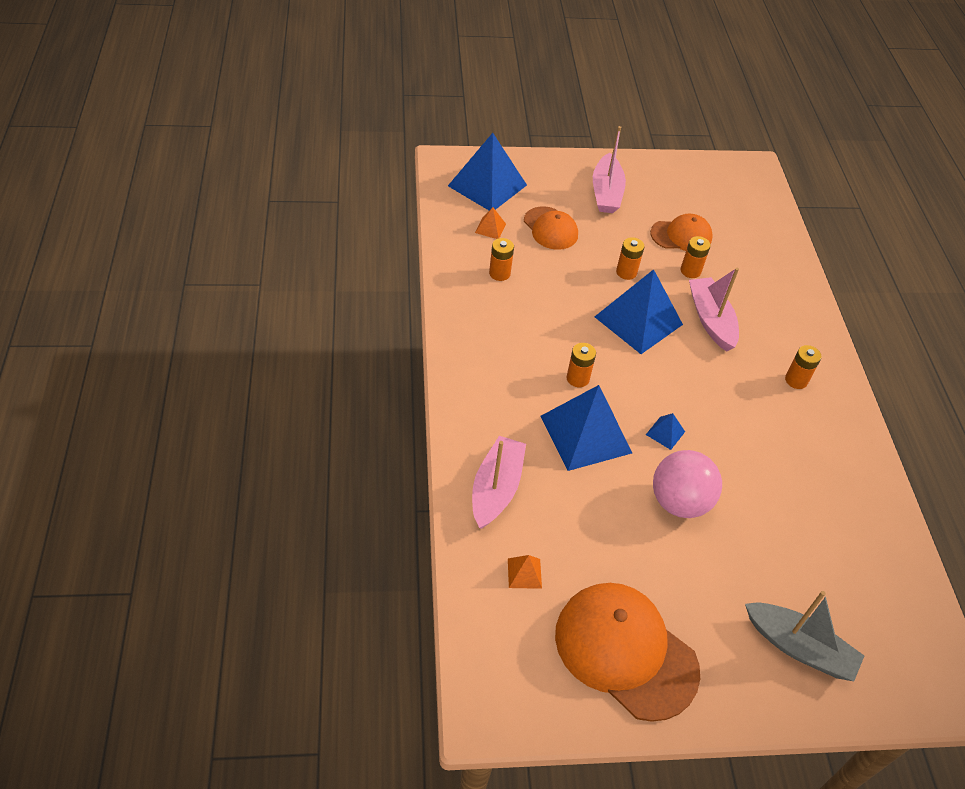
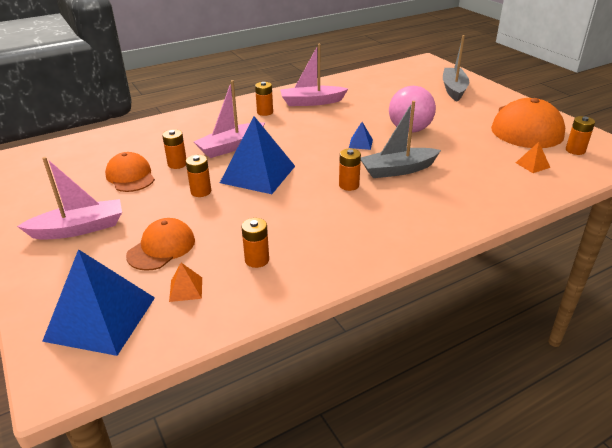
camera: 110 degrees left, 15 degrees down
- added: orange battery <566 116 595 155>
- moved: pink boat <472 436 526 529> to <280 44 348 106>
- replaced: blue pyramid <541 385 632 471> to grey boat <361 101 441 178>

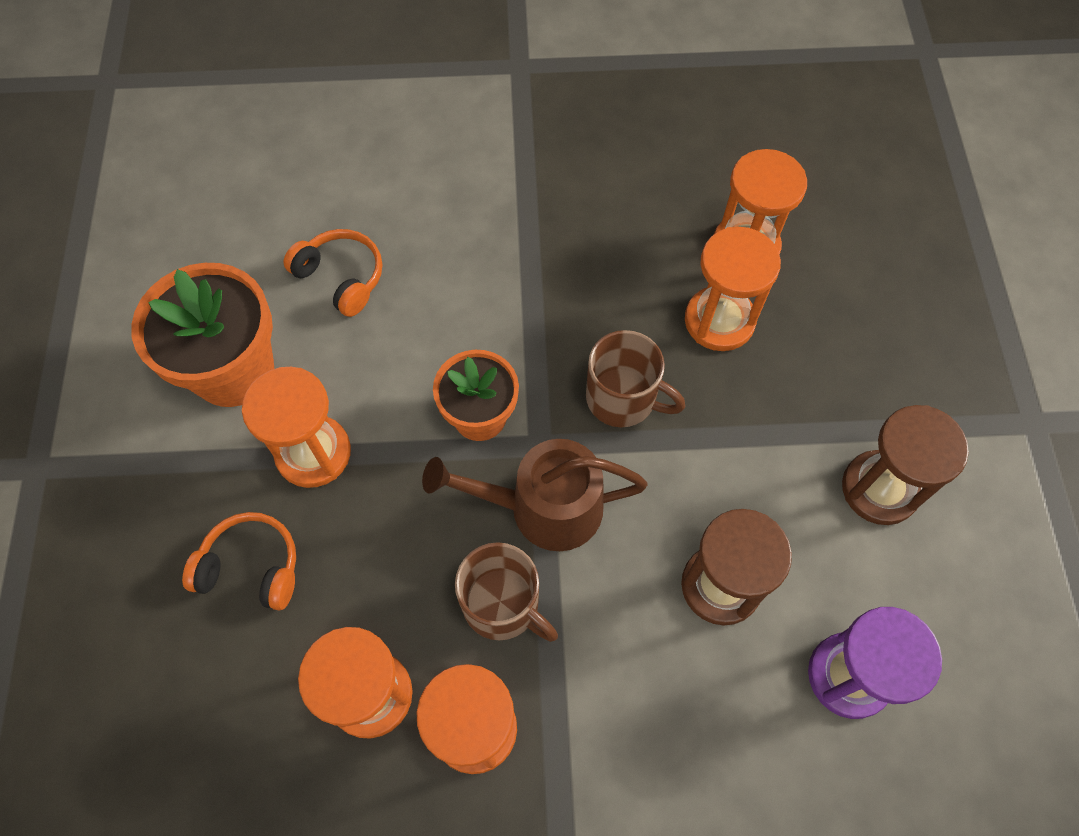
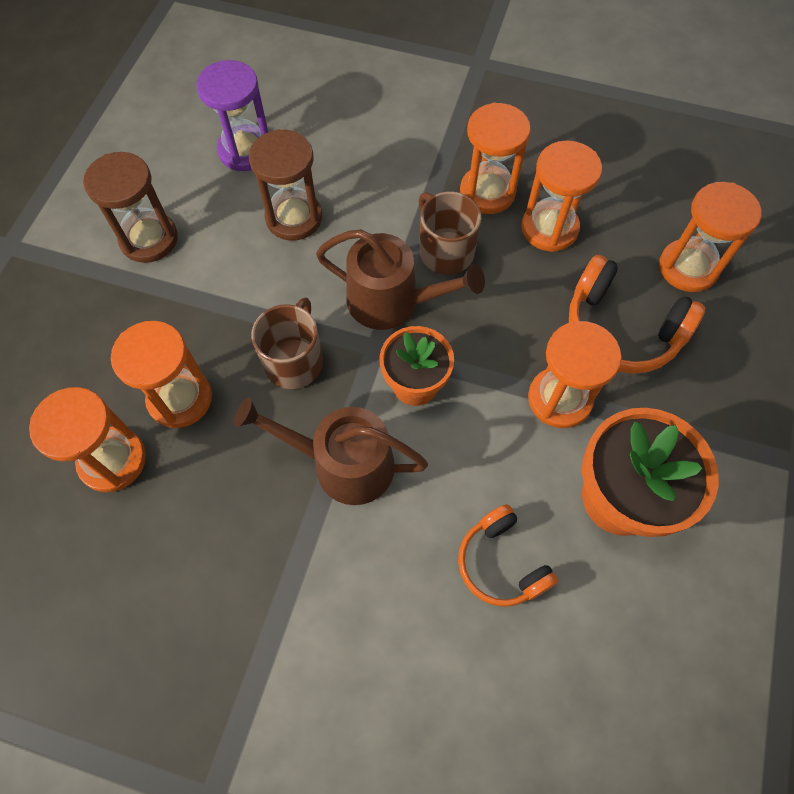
camera: 160 degrees left, 0 degrees up
- added: brown watering can <234 397 428 505>
- added: orange hourglass <659 182 762 292>
- turned: brown mug <586 330 685 427> = <251 297 323 389> 60 degrees clockwise
- resized: orange headphones <182 512 296 610> = <569 255 706 374> x1.52

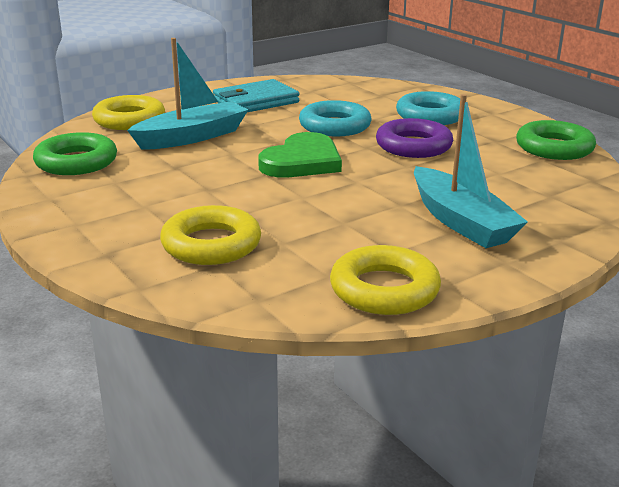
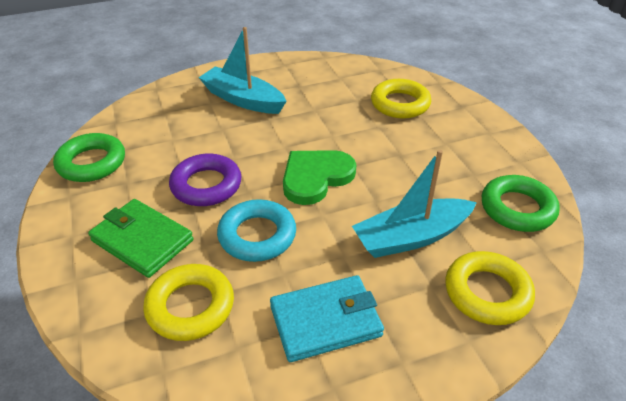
camera: 165 degrees left, 15 degrees up
- moved: yellow ring <330 245 441 315> to <143 264 234 341>
- replaced: turquoise ring <396 91 460 125> to green wallet <88 199 193 278>
- turned: turquoise boat <414 94 528 248> = <198 27 287 114> 45 degrees counterclockwise

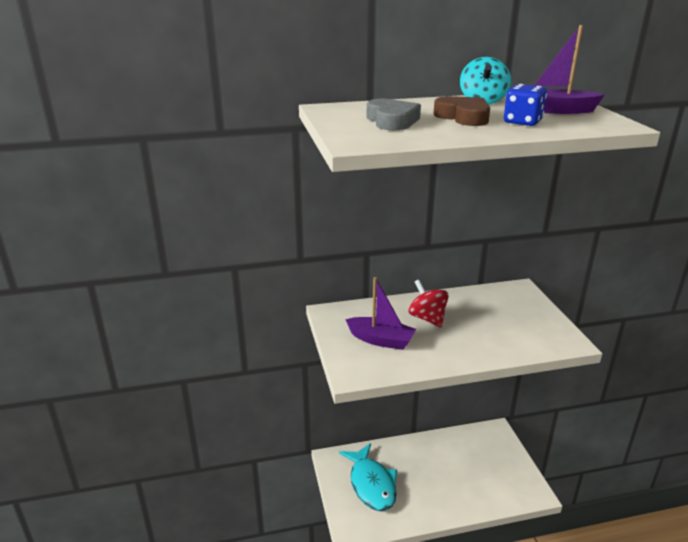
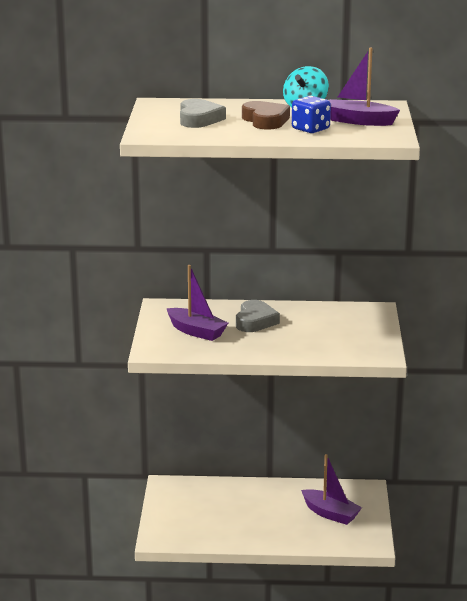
camera: 15 degrees right, 5 degrees down
- removed: turquoise fish <339 443 397 511>
- added: purple boat <301 454 362 525>
- replaced: red spinning top <409 280 449 328> to grey heart <236 300 280 332>

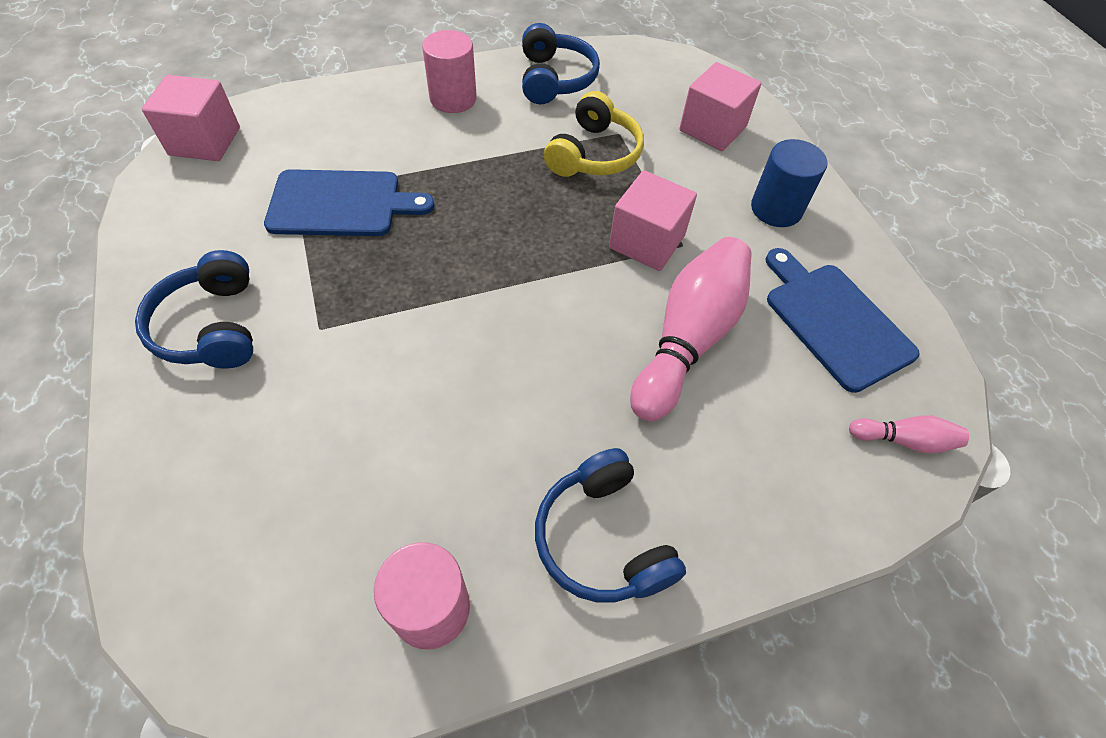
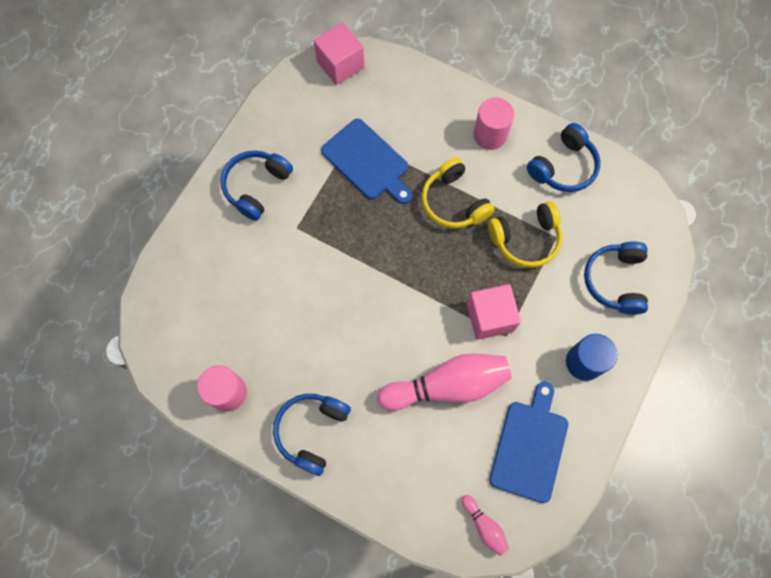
camera: 50 degrees right, 15 degrees up
- added: yellow headphones <422 157 495 229>
- replaced: pink cube <679 62 761 151> to blue headphones <584 241 648 315>

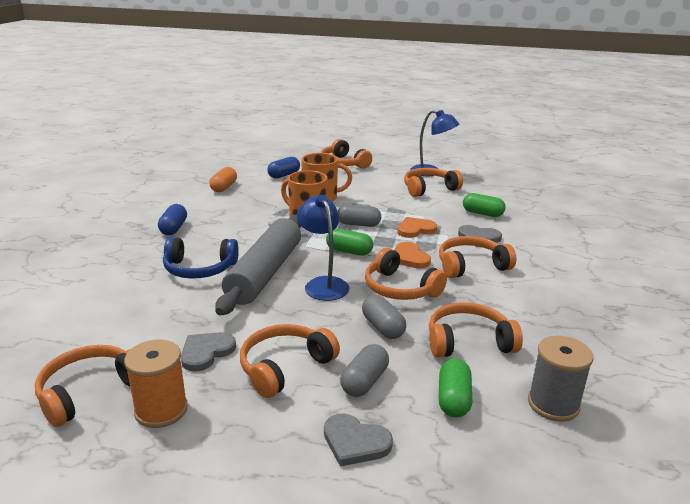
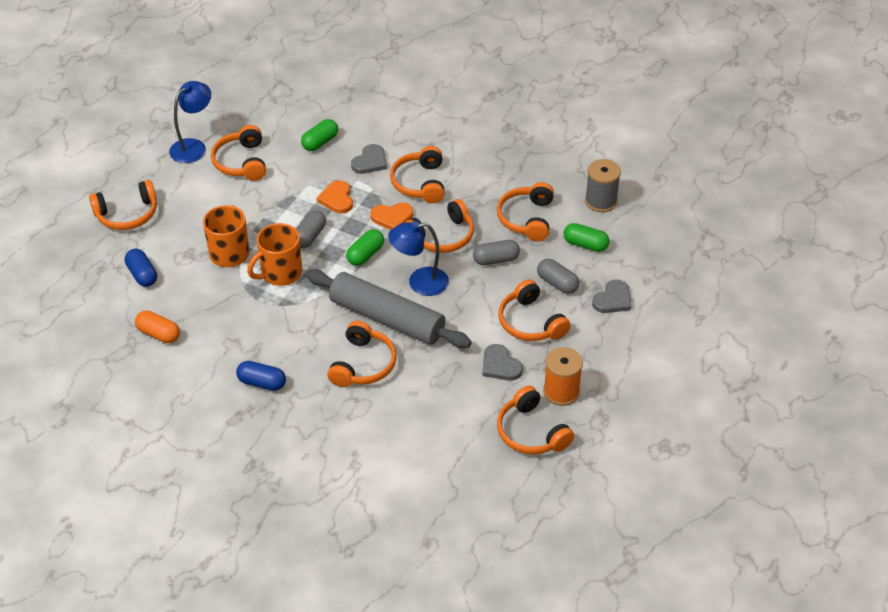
camera: 75 degrees left, 20 degrees up
- recoloured: blue headphones <163 237 239 279> to orange headphones <327 321 397 387>

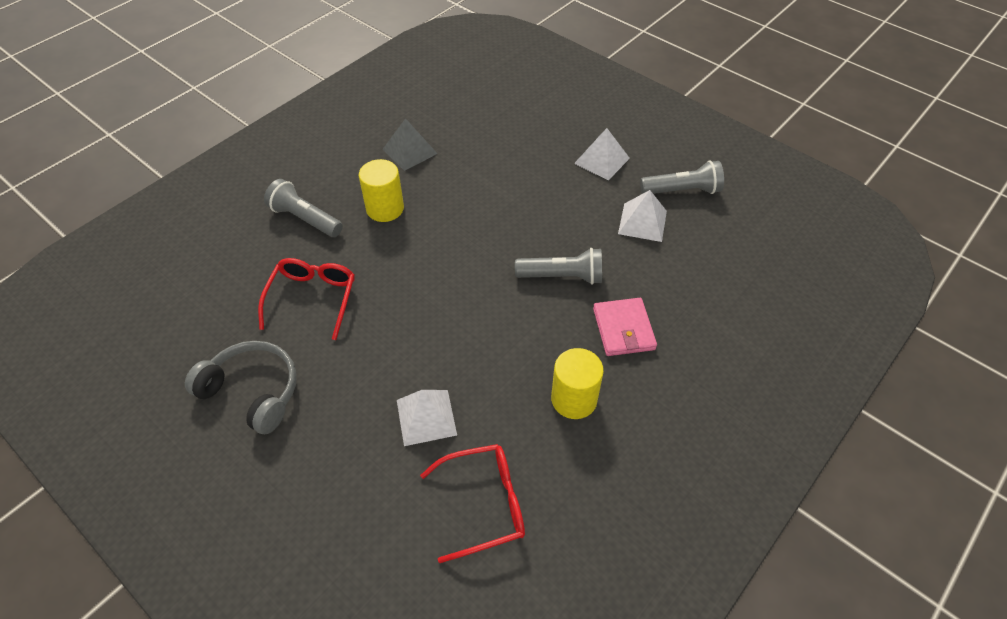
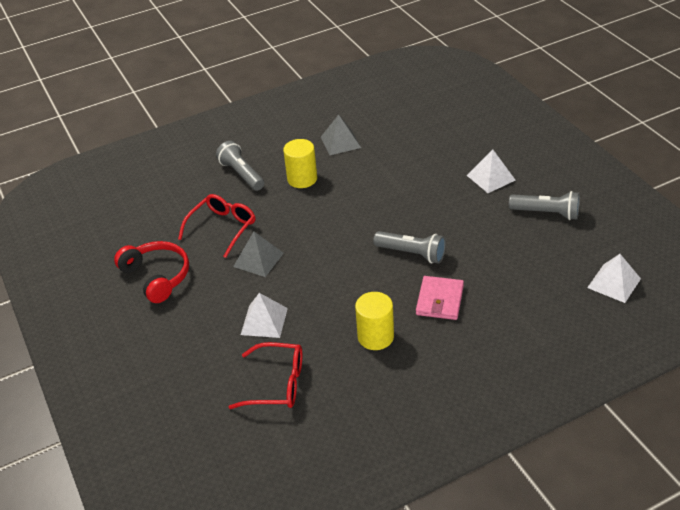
camera: 25 degrees right, 10 degrees down
- added: grey pyramid <233 232 284 277>
- moved: white pyramid <618 190 667 242> to <587 254 641 303>
- recoloured: grey headphones <185 341 297 434> to red headphones <114 241 189 303>

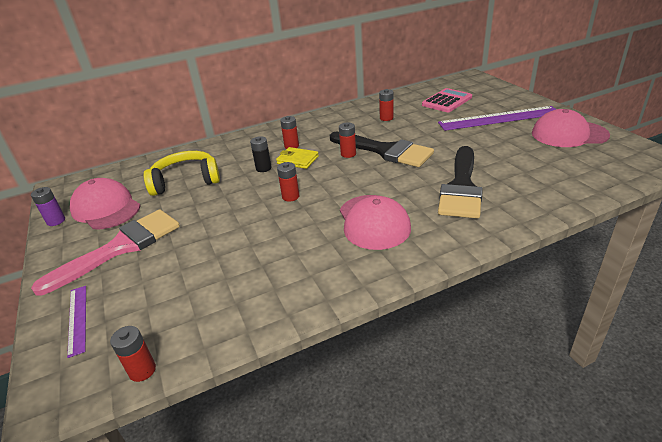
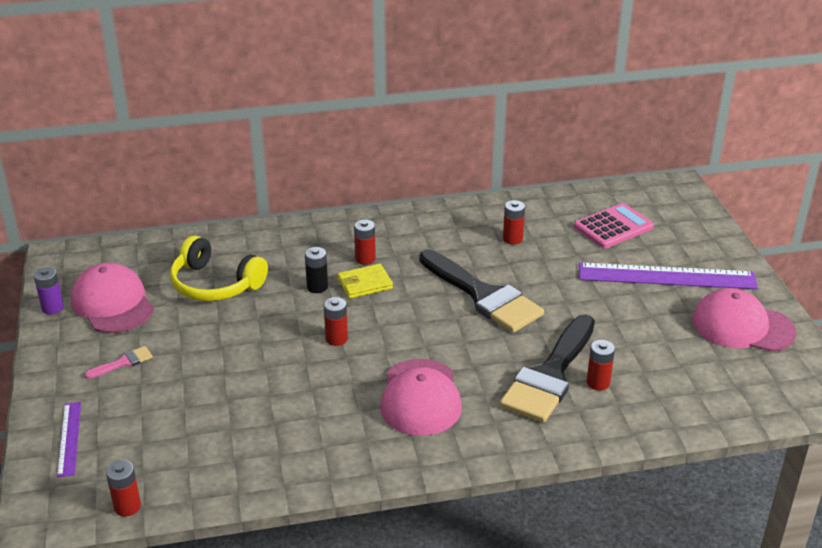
camera: 10 degrees right, 0 degrees up
- moved: red battery <339 122 356 158> to <586 340 615 391>
- turned: yellow headphones <144 151 220 196> = <170 236 268 301> 150 degrees counterclockwise
- turned: yellow wallet <276 147 319 169> = <338 264 393 299> 60 degrees counterclockwise
- resized: pink brush <31 209 180 296> = <84 346 153 379> x0.41

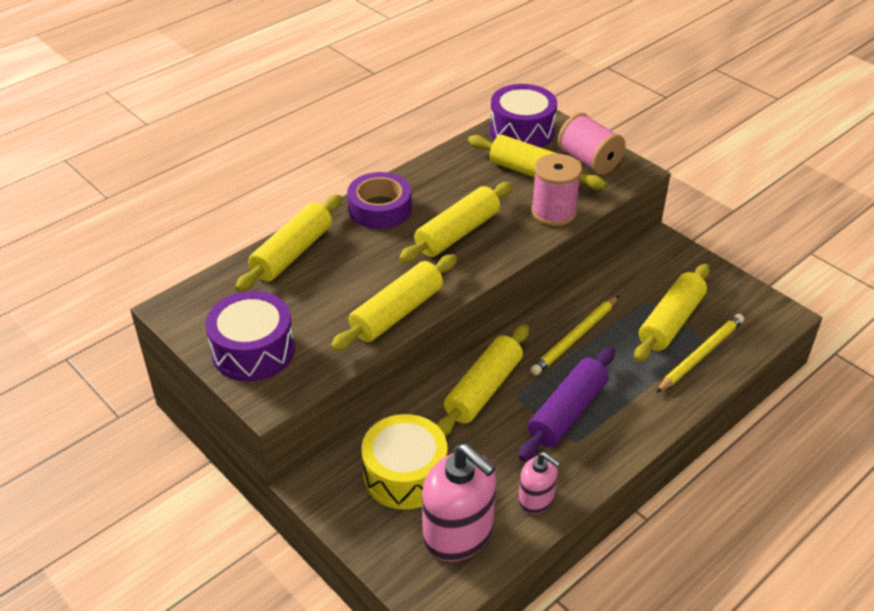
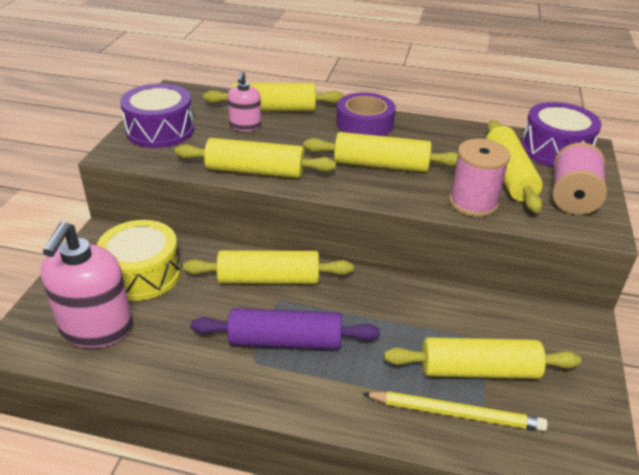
camera: 55 degrees right, 5 degrees down
- removed: yellow pencil <530 296 619 376>
- moved: pink soap dispenser <518 452 561 514> to <228 71 261 131>

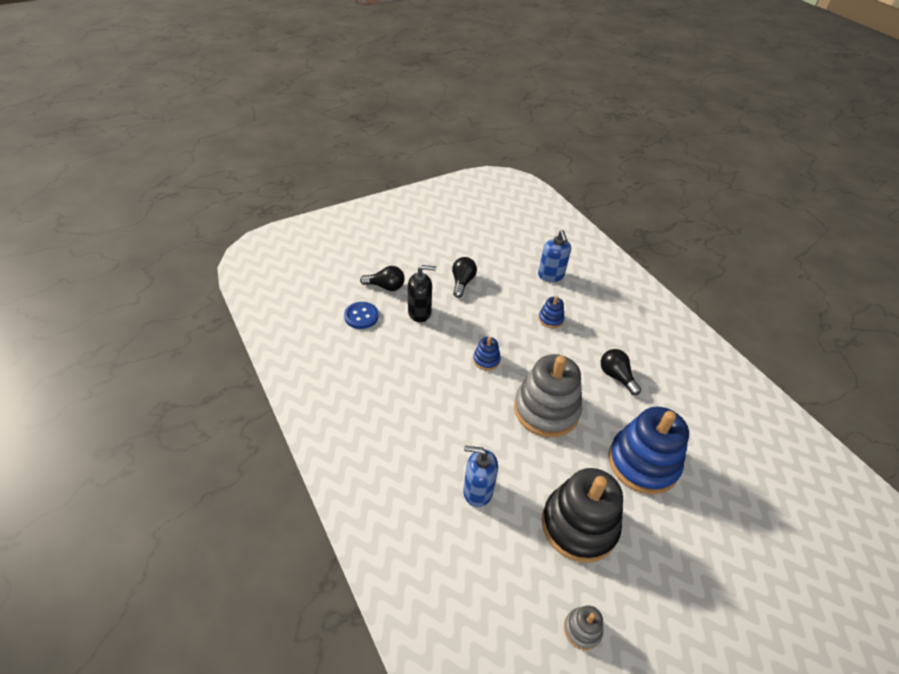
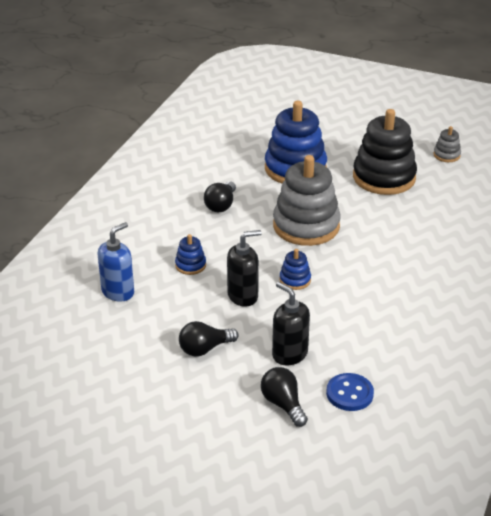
camera: 125 degrees left, 10 degrees down
- removed: blue soap dispenser <463 446 498 507>
- added: black soap dispenser <227 230 262 307>

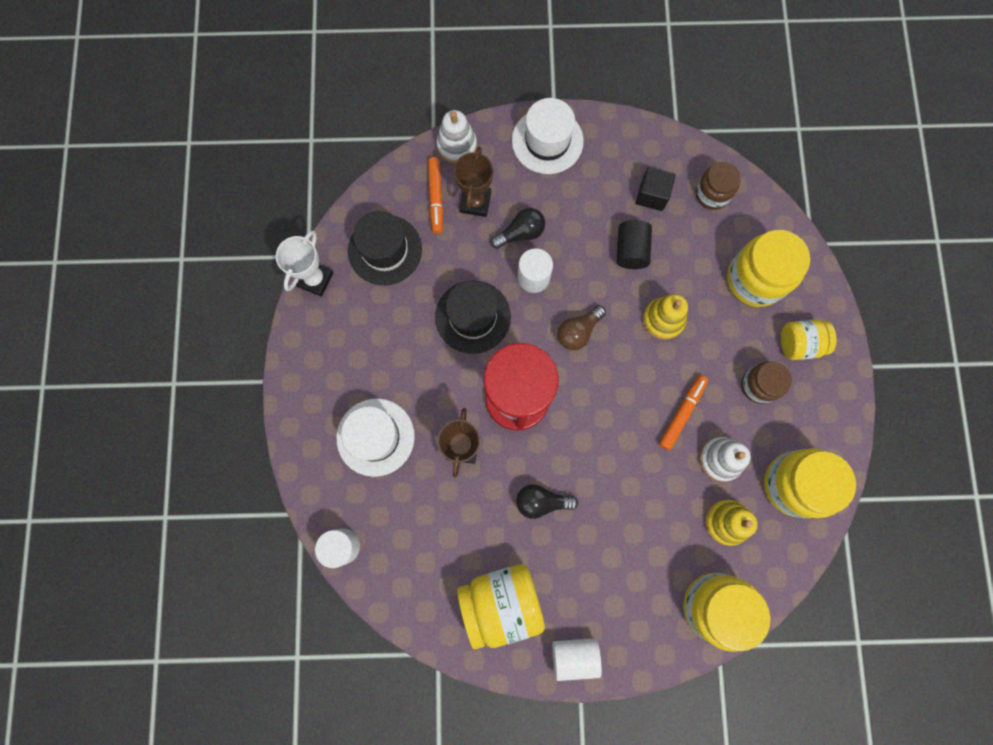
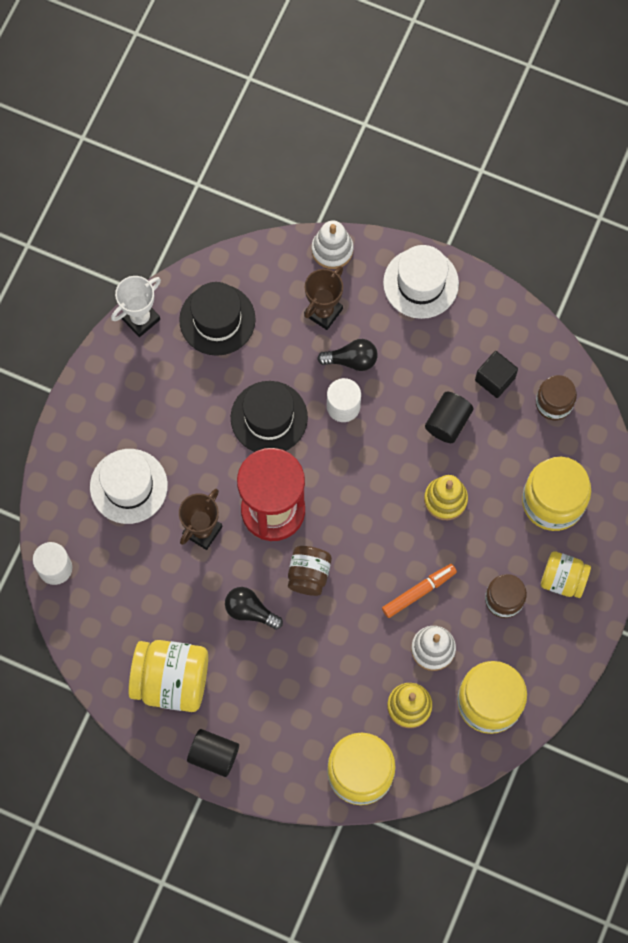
camera: 25 degrees right, 5 degrees down
- removed: orange marker <428 157 443 234>
- removed: brown light bulb <557 305 606 350>
- added: brown jar <288 546 332 596>
- recoloured: white cylinder <552 638 602 681> to black cylinder <187 729 239 777>

